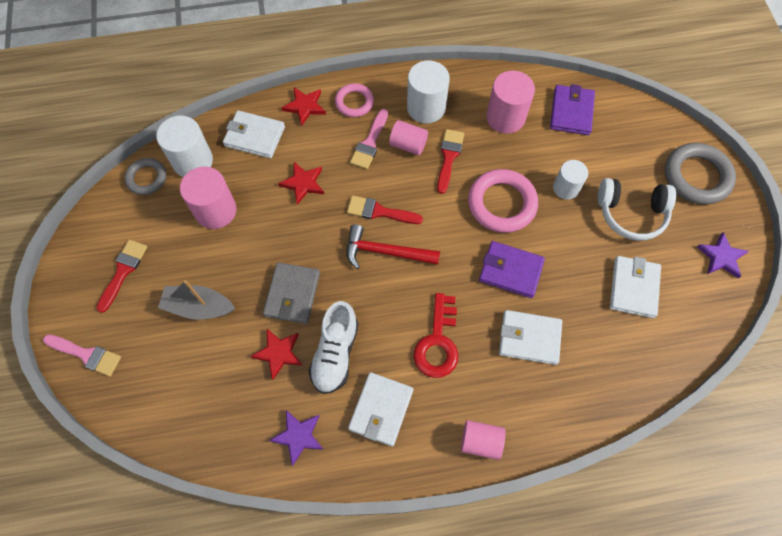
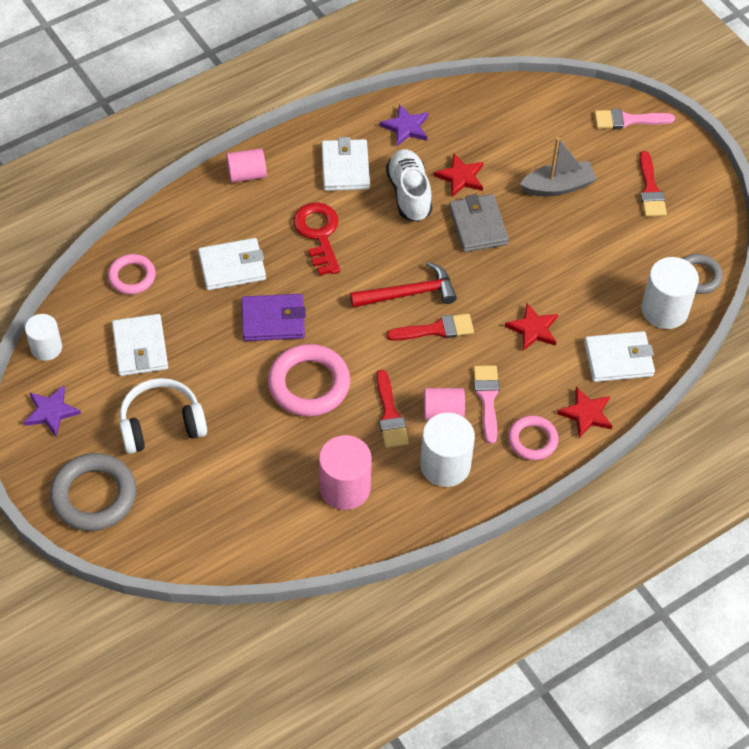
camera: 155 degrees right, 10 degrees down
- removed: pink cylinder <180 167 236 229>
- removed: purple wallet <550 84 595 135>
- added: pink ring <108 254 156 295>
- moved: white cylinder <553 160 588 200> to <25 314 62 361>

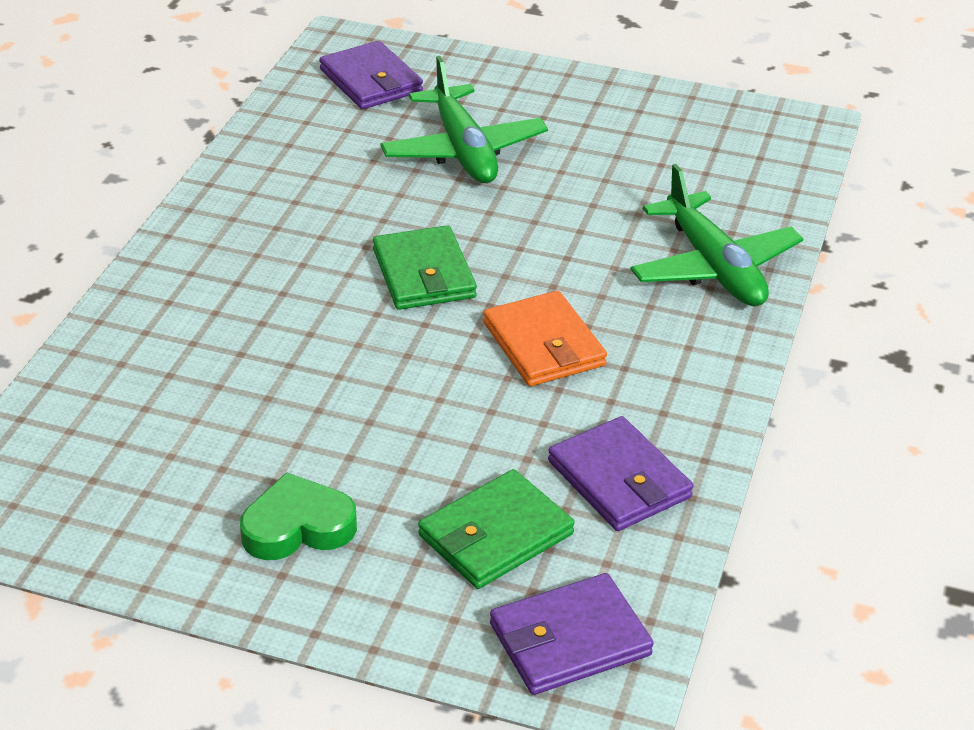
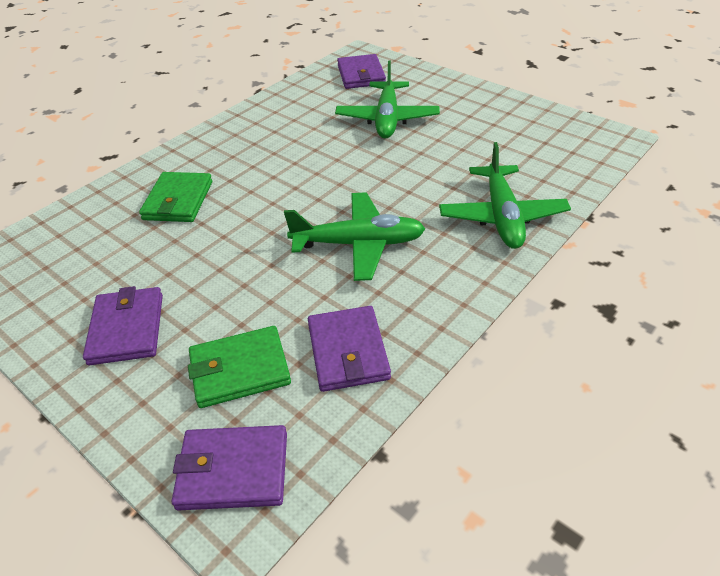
camera: 25 degrees right, 5 degrees up
- moved: green wallet <373 225 477 310> to <139 172 212 222>
- replaced: green heart <240 472 357 560> to purple wallet <83 286 163 365>
- replaced: orange wallet <484 291 607 386> to green plane <284 192 426 281>

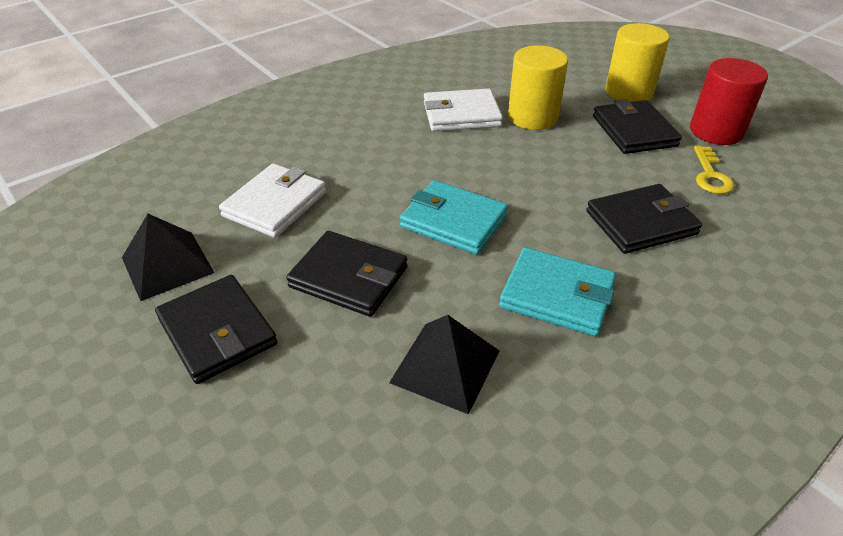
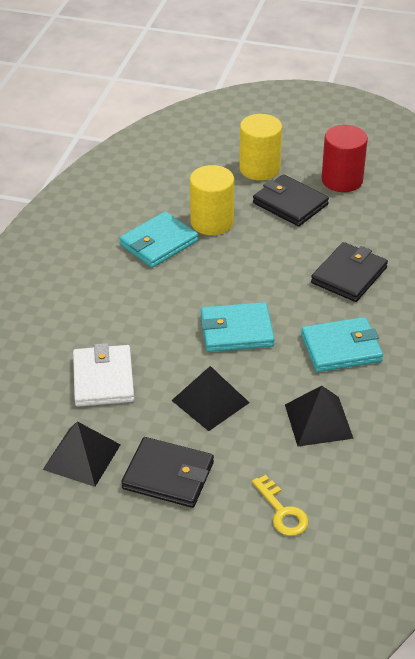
camera: 35 degrees left, 0 degrees up
- moved: yellow key <694 146 734 194> to <252 475 309 536>
- replaced: black wallet <286 231 408 317> to black pyramid <171 366 250 431>
- recoloured: white wallet <424 88 503 131> to turquoise wallet <119 211 198 268>

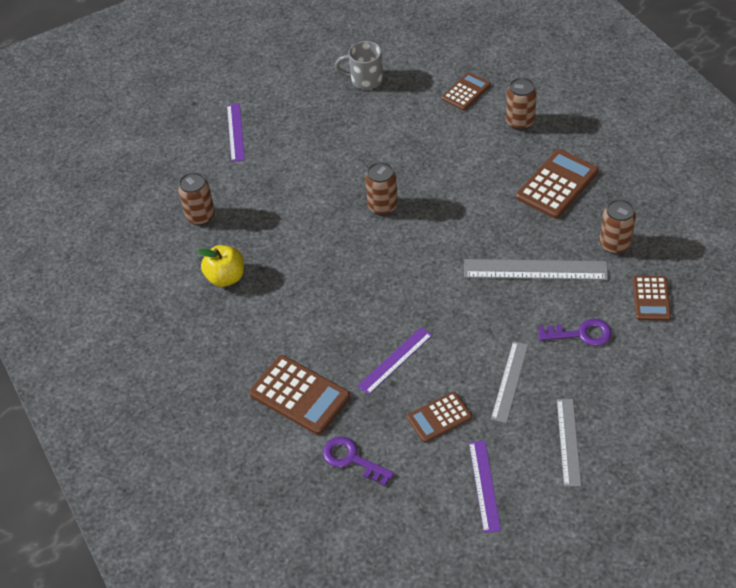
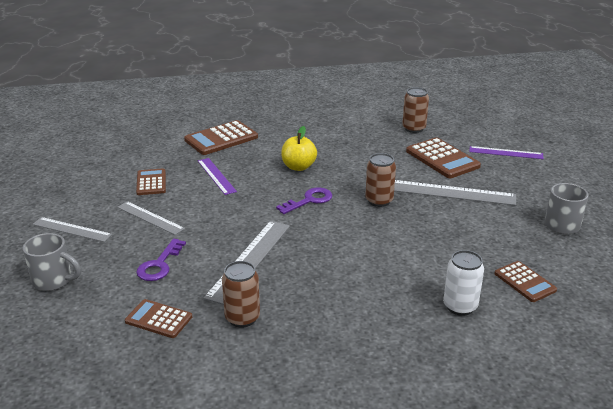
camera: 105 degrees right, 20 degrees down
- removed: purple ruler <469 440 501 533>
- added: grey mug <23 233 81 291>
- added: grey ruler <394 180 516 206>
- moved: yellow apple <198 245 244 287> to <281 126 317 171>
- moved: purple key <323 436 394 486> to <276 188 332 214>
- moved: brown calculator <516 149 598 219> to <406 137 481 178>
- recoloured: brown can <506 77 537 130> to white can <443 250 484 316>

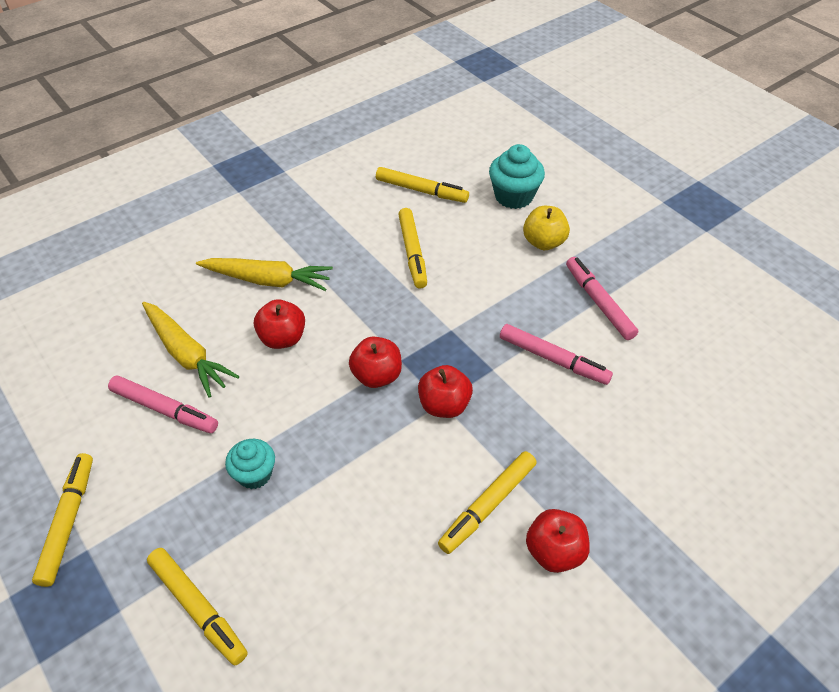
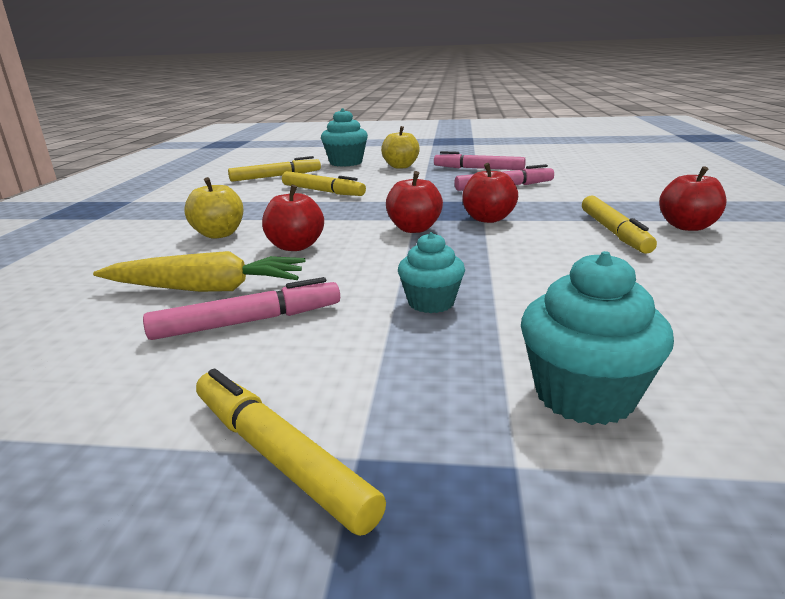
camera: 45 degrees left, 25 degrees down
- replaced: yellow marker <147 548 248 665> to turquoise cupcake <521 251 674 425>
- replaced: yellow carrot <196 258 333 291> to yellow apple <185 177 243 239>

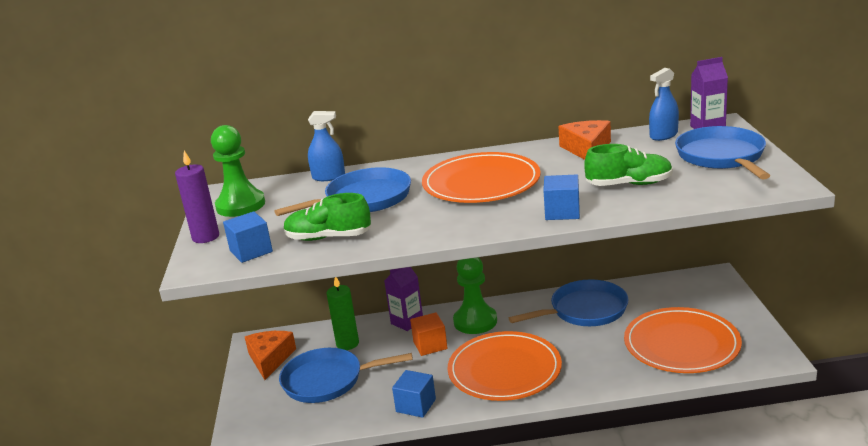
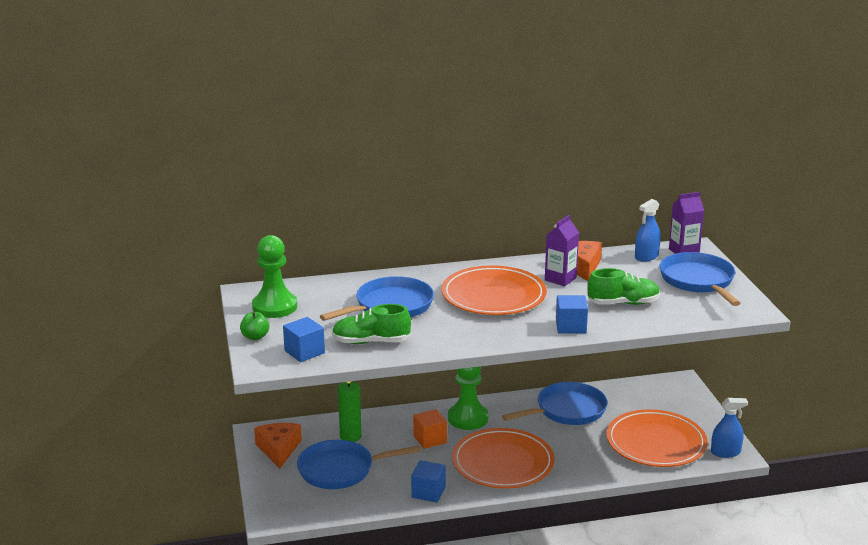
camera: 10 degrees left, 0 degrees up
- moved: blue spray bottle <308 111 345 181> to <711 398 748 458>
- moved: purple carton <384 267 423 331> to <545 215 579 286>
- replaced: purple candle <175 151 219 243> to green apple <240 312 269 340>

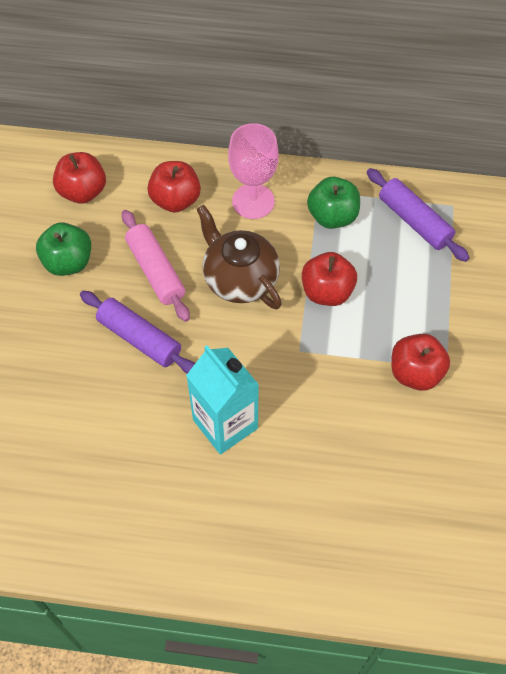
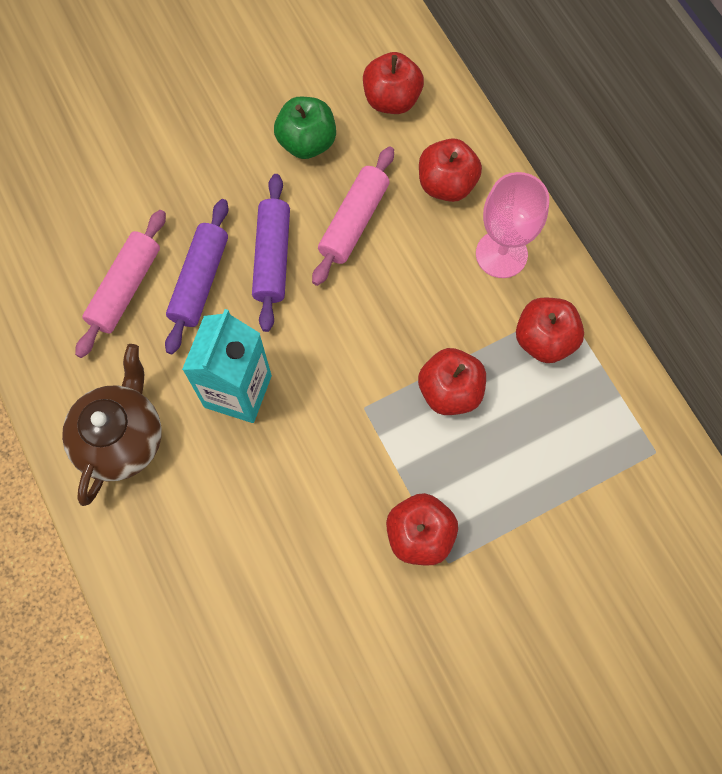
camera: 55 degrees right, 10 degrees up
- added: pink rolling pin <75 210 166 358>
- moved: brown teapot <197 205 282 310> to <62 344 162 506>
- moved: purple rolling pin <367 168 470 262> to <165 199 229 354>
- recoloured: green apple <307 177 360 229> to red apple <516 297 584 363>

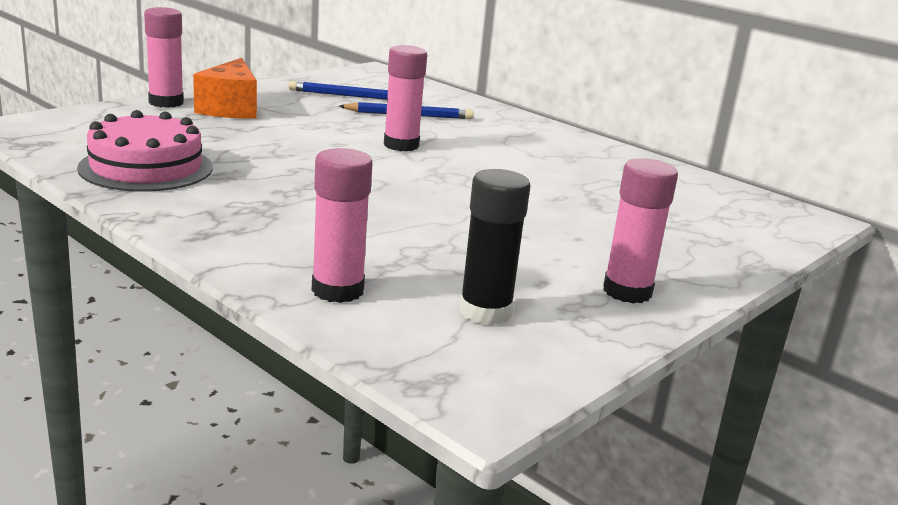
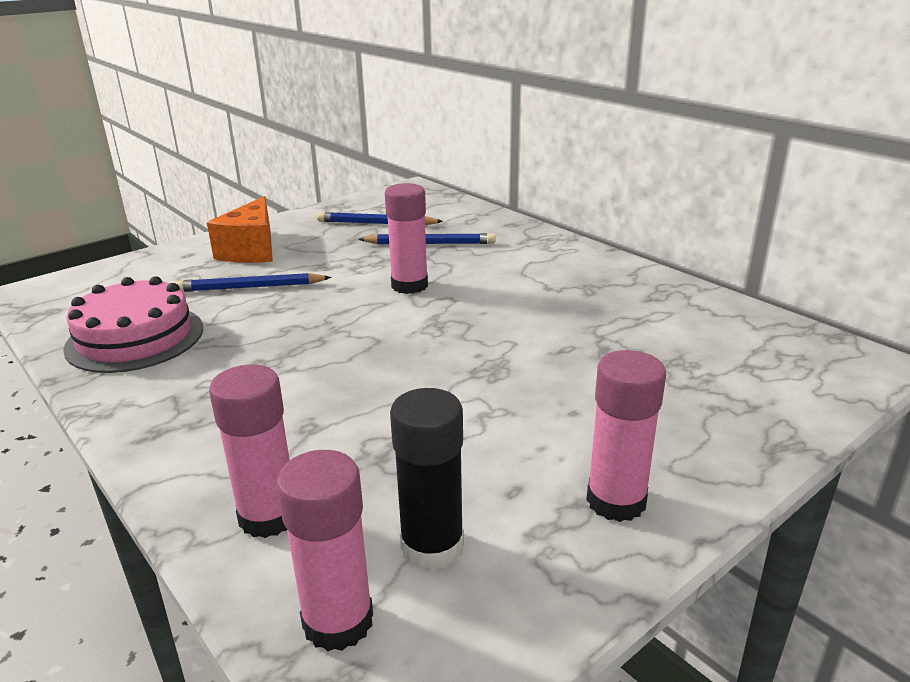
camera: 10 degrees right, 5 degrees up
- added: blue pencil <174 273 331 292>
- moved: pink glue stick <144 7 184 108> to <277 450 373 651>

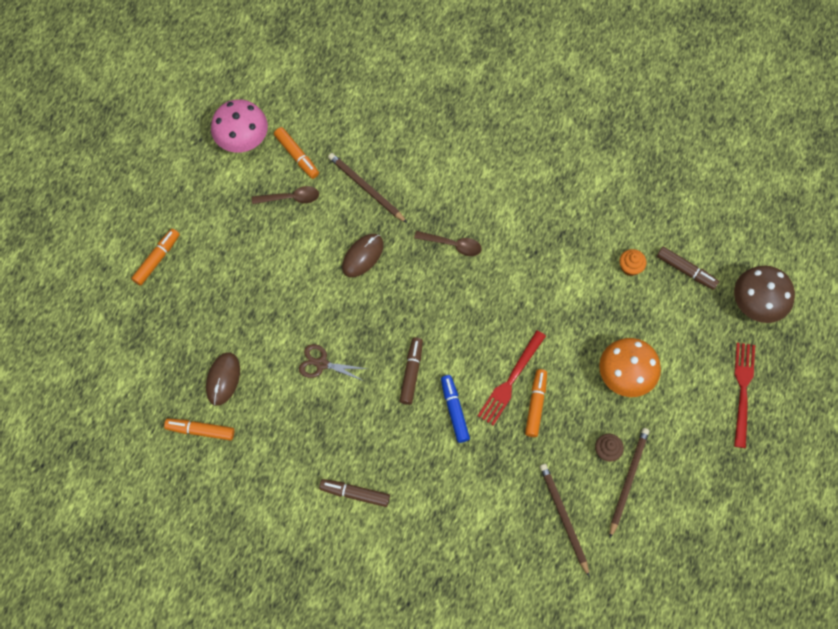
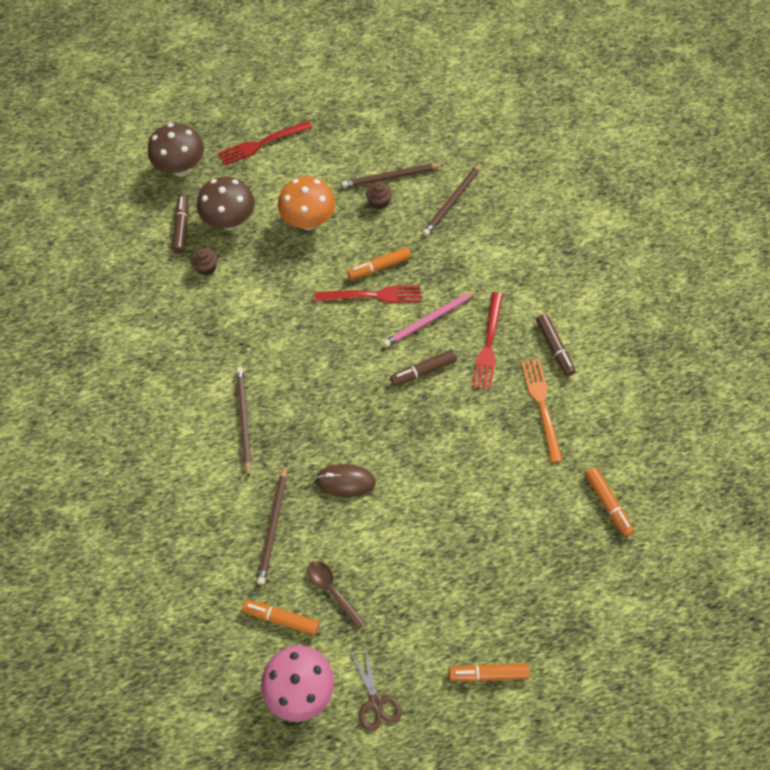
camera: 125 degrees left, 5 degrees down
- removed: brown mouse <206 352 240 406>
- removed: brown spoon <414 231 482 256>
- added: brown mushroom <197 176 255 230>
- added: brown pencil <236 367 251 478>
- added: red fork <472 292 503 390>
- added: orange fork <521 359 563 463>
- moved: brown scissors <299 344 367 381> to <351 647 401 731>
- replaced: blue marker <441 375 470 443> to pink pencil <383 290 478 347>
- recoloured: orange cupcake <619 249 646 276> to brown cupcake <190 248 217 275>
- turned: orange marker <274 127 319 179> = <242 600 319 635> 90 degrees counterclockwise

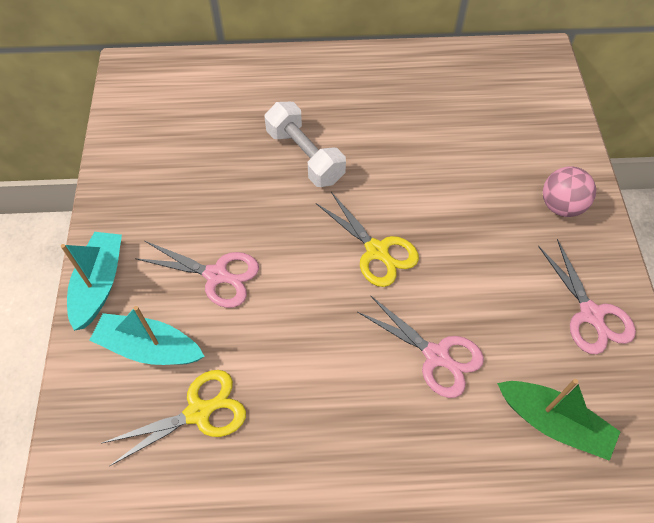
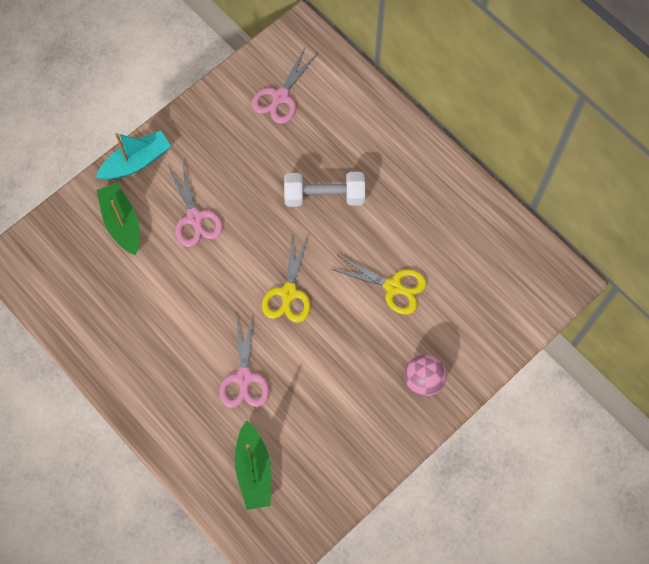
camera: 50 degrees right, 10 degrees up
- moved: yellow scissors <102 370 246 466> to <331 254 427 315>
- moved: pink scissors <538 239 636 354> to <252 48 318 124>
- recoloured: turquoise boat <89 306 205 365> to green boat <97 182 140 255>
- turned: white dumbbell <265 102 346 187> = <284 172 365 207> 75 degrees clockwise

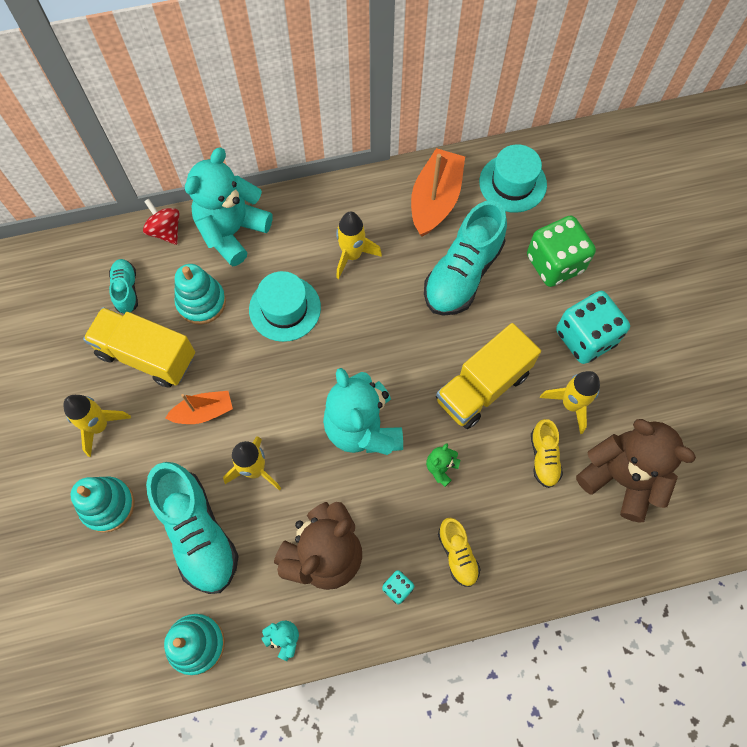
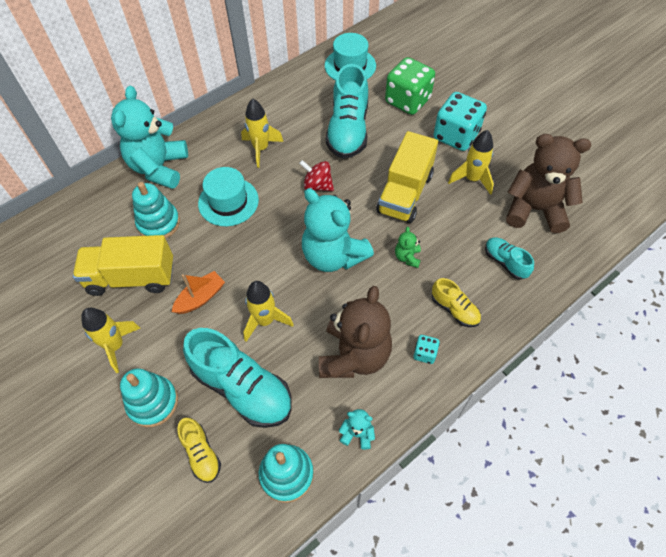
camera: 25 degrees left, 10 degrees down
- removed: orange boat <411 148 465 237>
- moved: turquoise shoe <109 259 138 314> to <485 237 534 280>
- moved: red spinning top <143 199 180 245> to <299 160 334 191>
- moved: yellow shoe <531 419 563 488> to <177 418 221 483>

